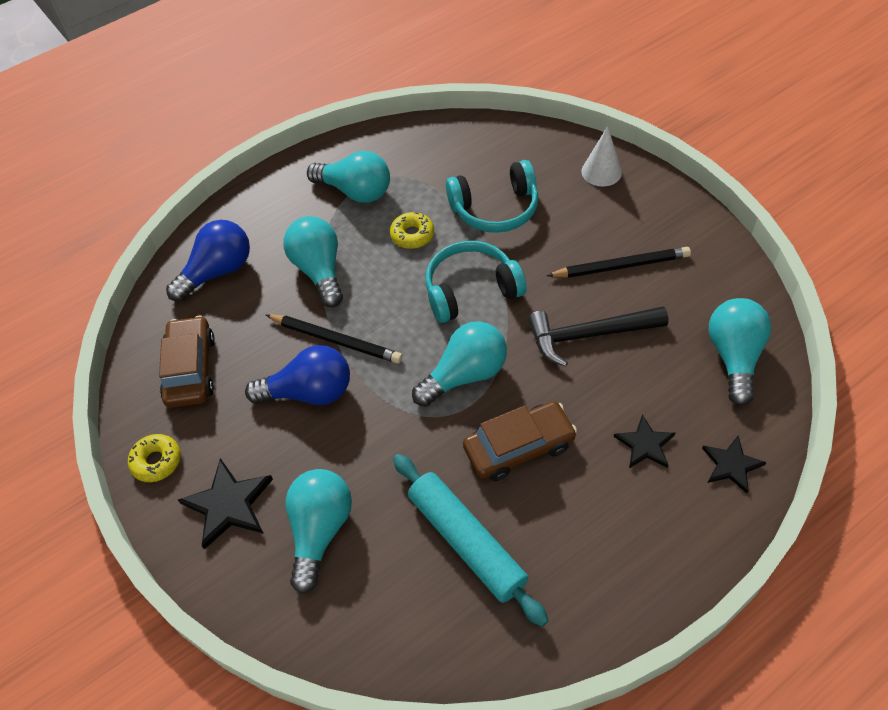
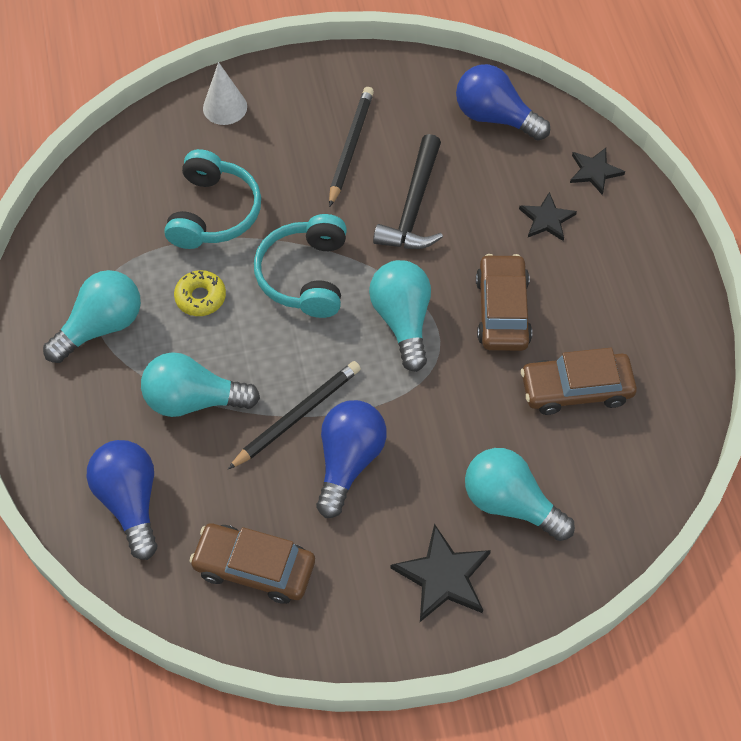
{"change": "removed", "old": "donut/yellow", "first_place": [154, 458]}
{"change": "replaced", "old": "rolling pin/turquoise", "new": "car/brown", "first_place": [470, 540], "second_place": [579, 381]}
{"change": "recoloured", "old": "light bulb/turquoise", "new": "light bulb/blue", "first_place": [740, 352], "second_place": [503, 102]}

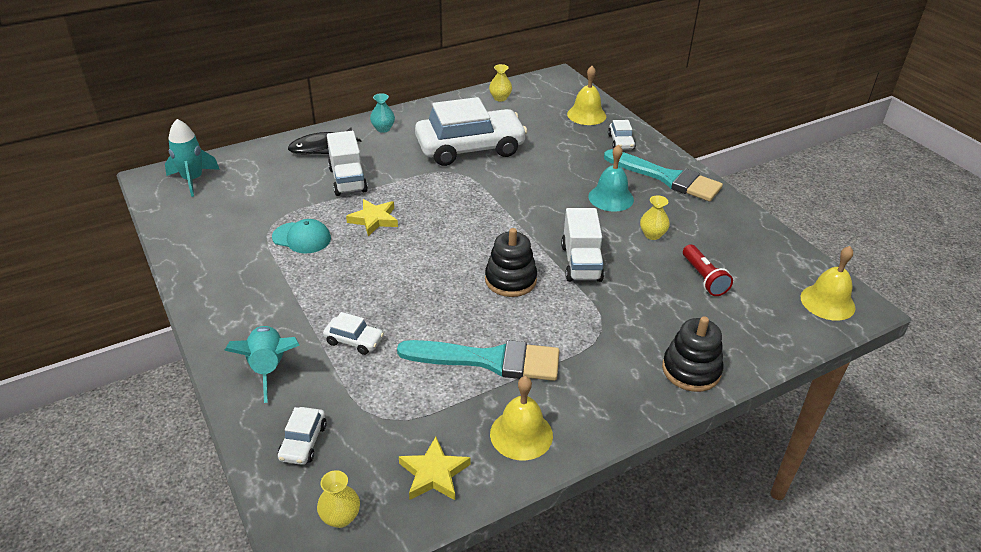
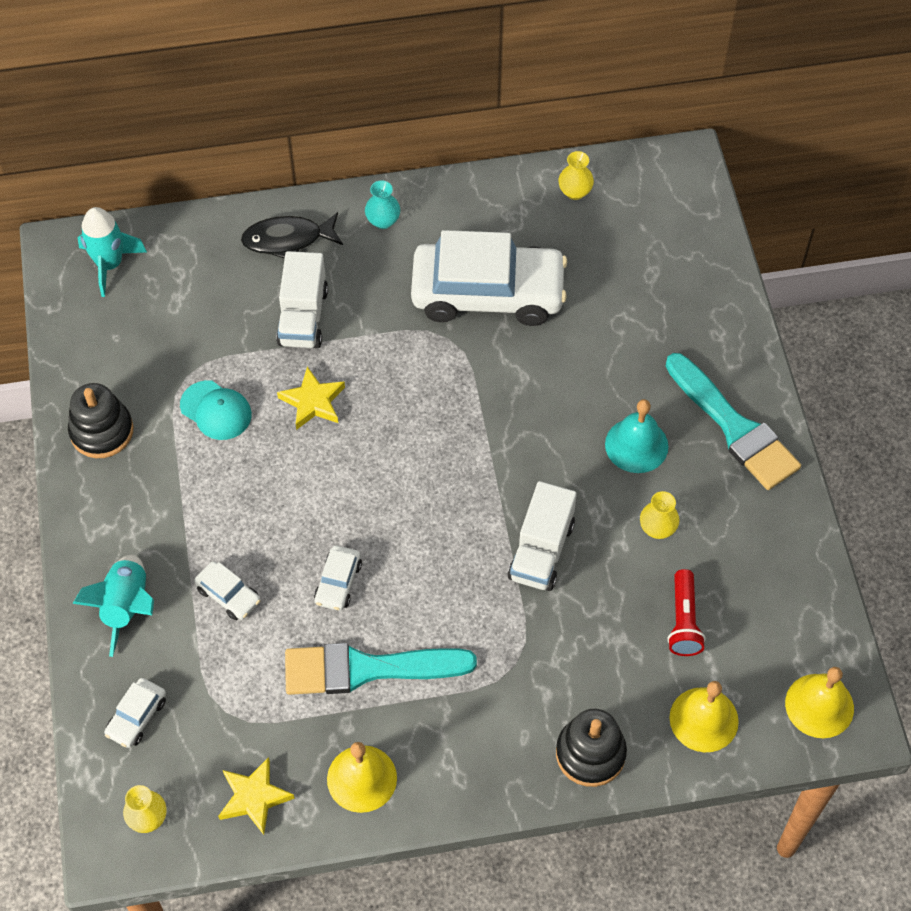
{"change": "turned", "old": "brush/turquoise", "first_place": [478, 360], "second_place": [381, 669], "degrees": 150}
{"change": "moved", "old": "stacking toy/black", "first_place": [511, 262], "second_place": [100, 420]}
{"change": "moved", "old": "bell/yellow", "first_place": [586, 95], "second_place": [704, 716]}
{"change": "moved", "old": "car/white", "first_place": [622, 134], "second_place": [338, 578]}

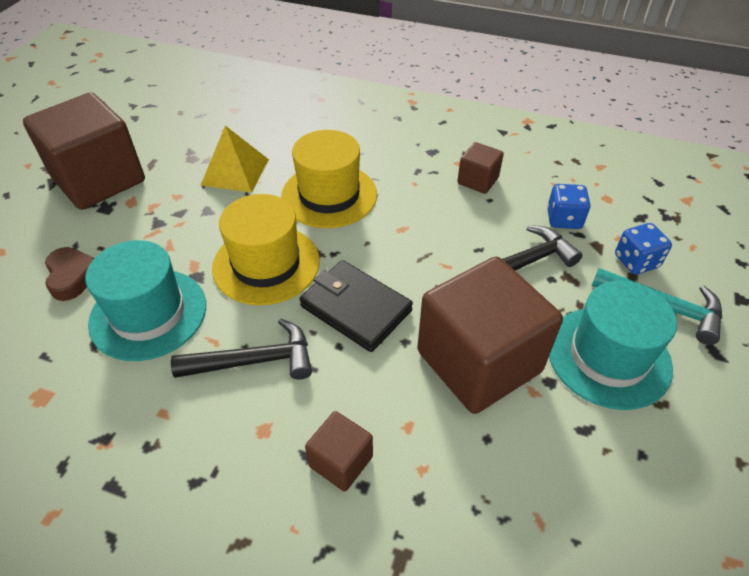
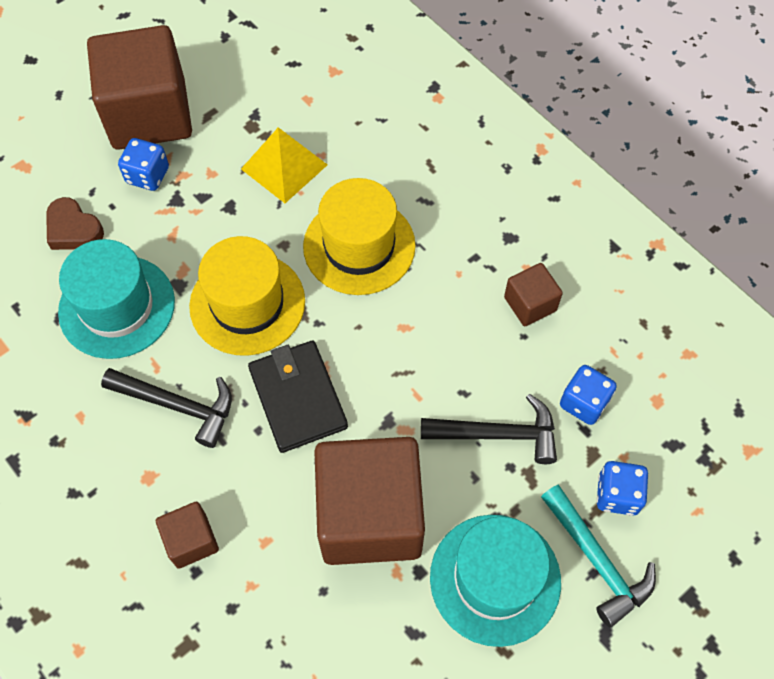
{"change": "turned", "old": "heart/brown", "first_place": [69, 274], "second_place": [75, 223], "degrees": 120}
{"change": "added", "new": "dice/blue", "second_place": [143, 164]}

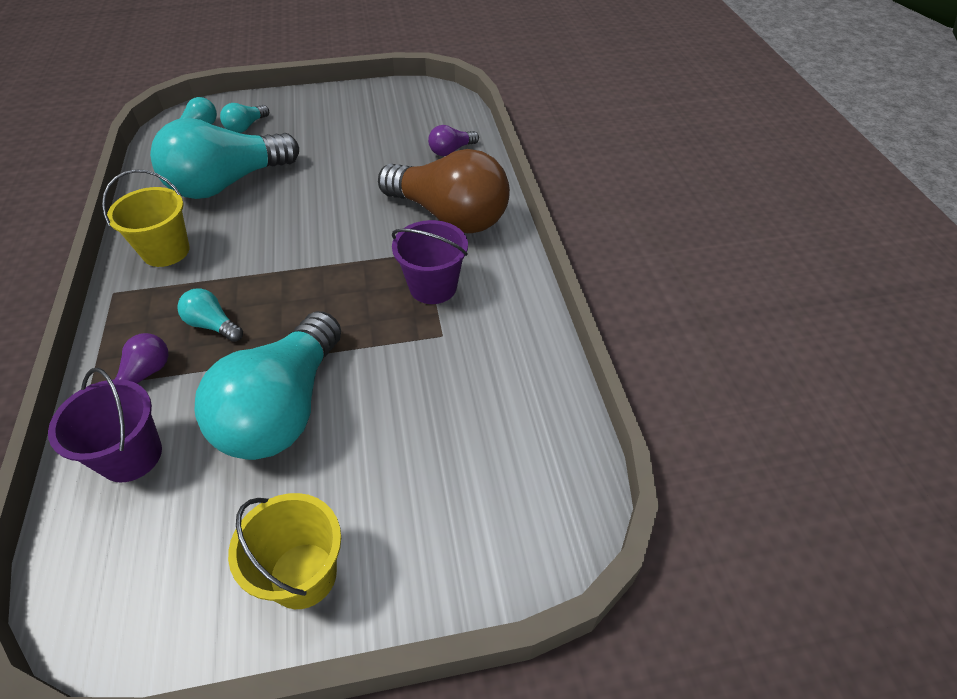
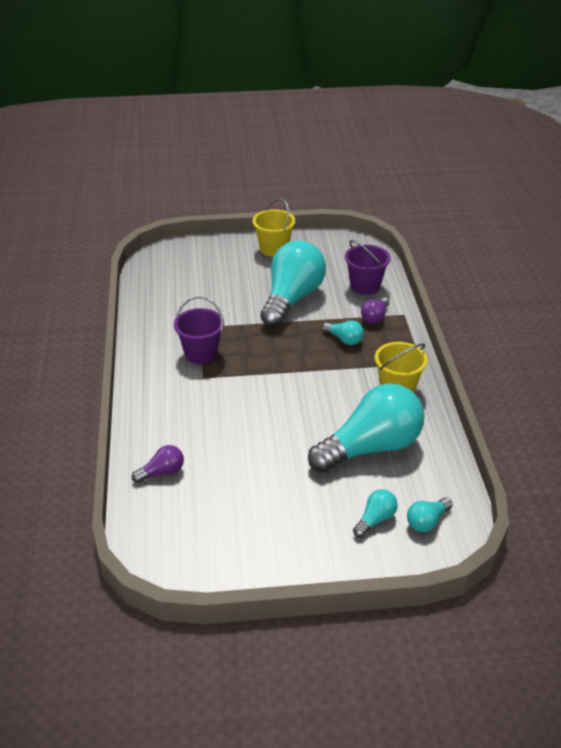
{"change": "removed", "old": "light bulb/brown", "first_place": [444, 191]}

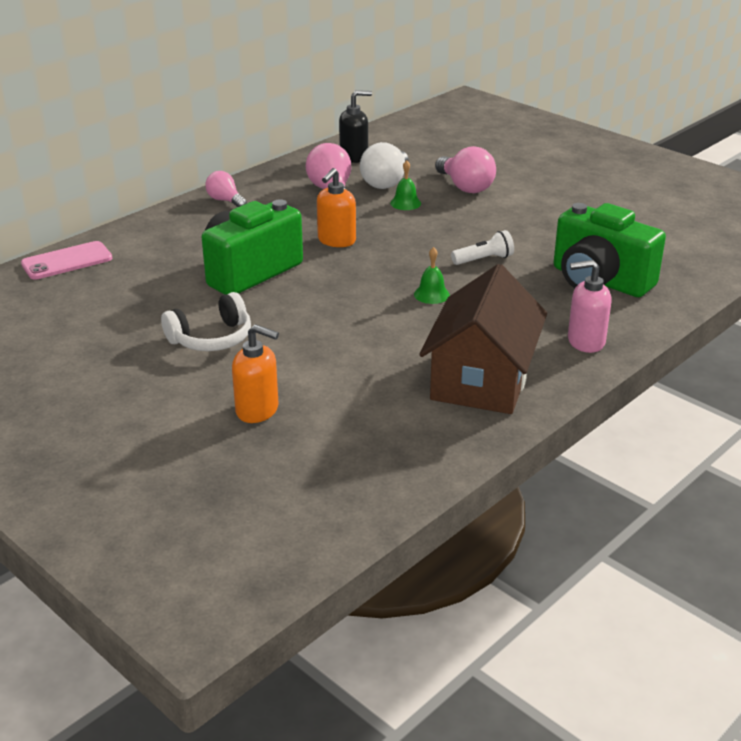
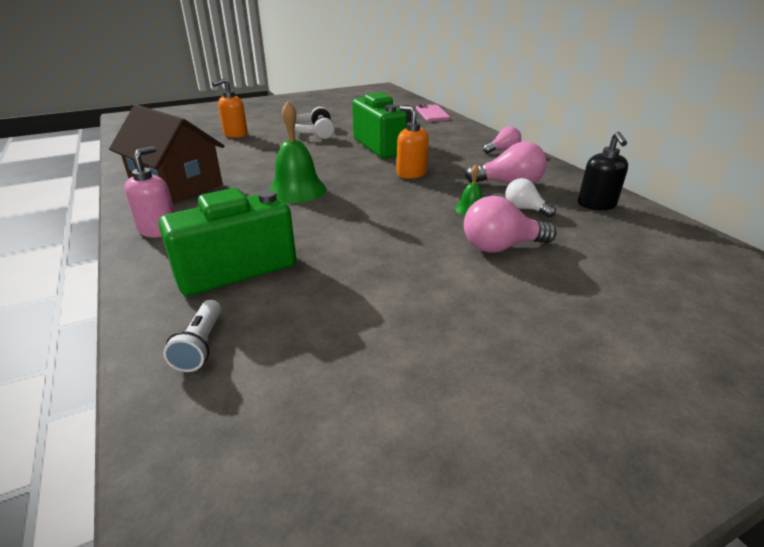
{"change": "resized", "old": "light bulb/white", "first_place": [384, 165], "second_place": [530, 197], "factor": 0.63}
{"change": "resized", "old": "bell/green", "first_place": [432, 275], "second_place": [297, 152], "factor": 1.99}
{"change": "moved", "old": "flashlight/white", "first_place": [482, 247], "second_place": [192, 336]}

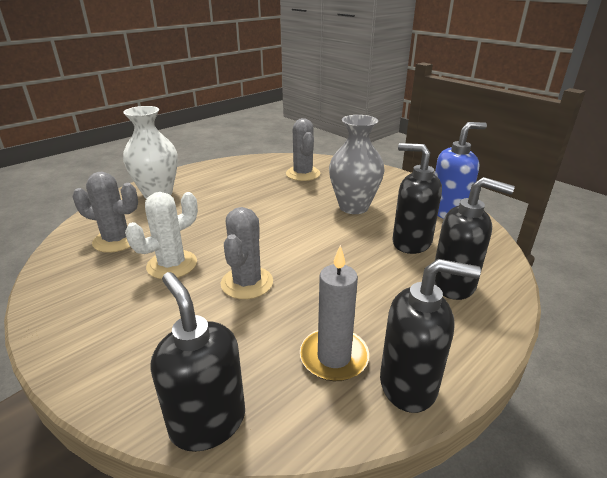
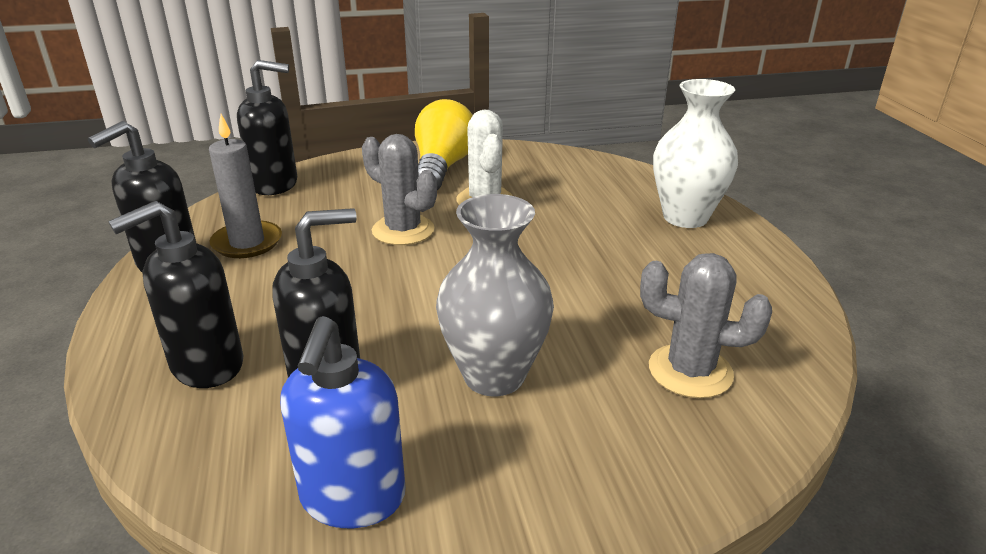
{"change": "removed", "old": "cactus/grey", "first_place": [105, 212]}
{"change": "added", "new": "light bulb/yellow", "second_place": [444, 144]}

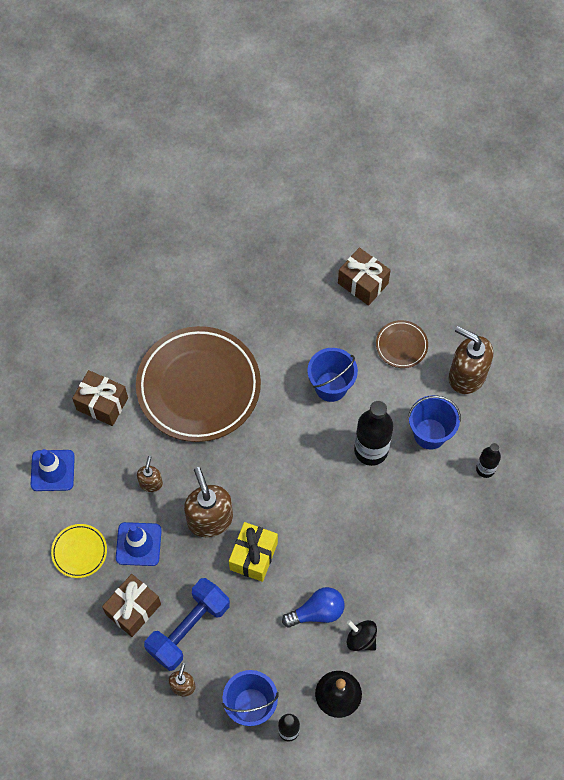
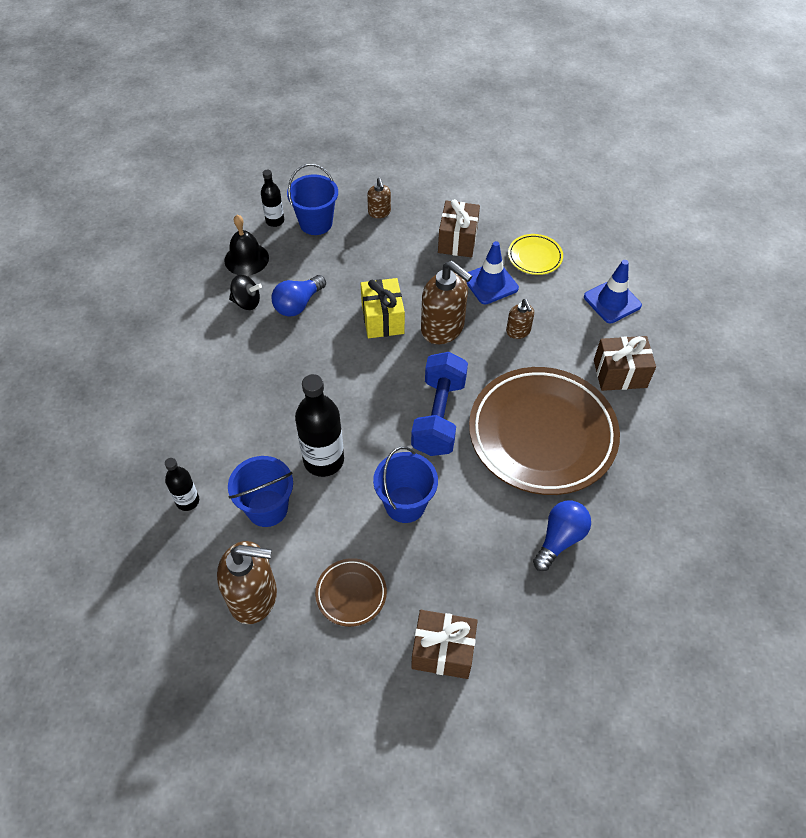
{"change": "moved", "old": "dumbbell/blue", "first_place": [187, 624], "second_place": [439, 404]}
{"change": "added", "new": "light bulb/blue", "second_place": [562, 535]}

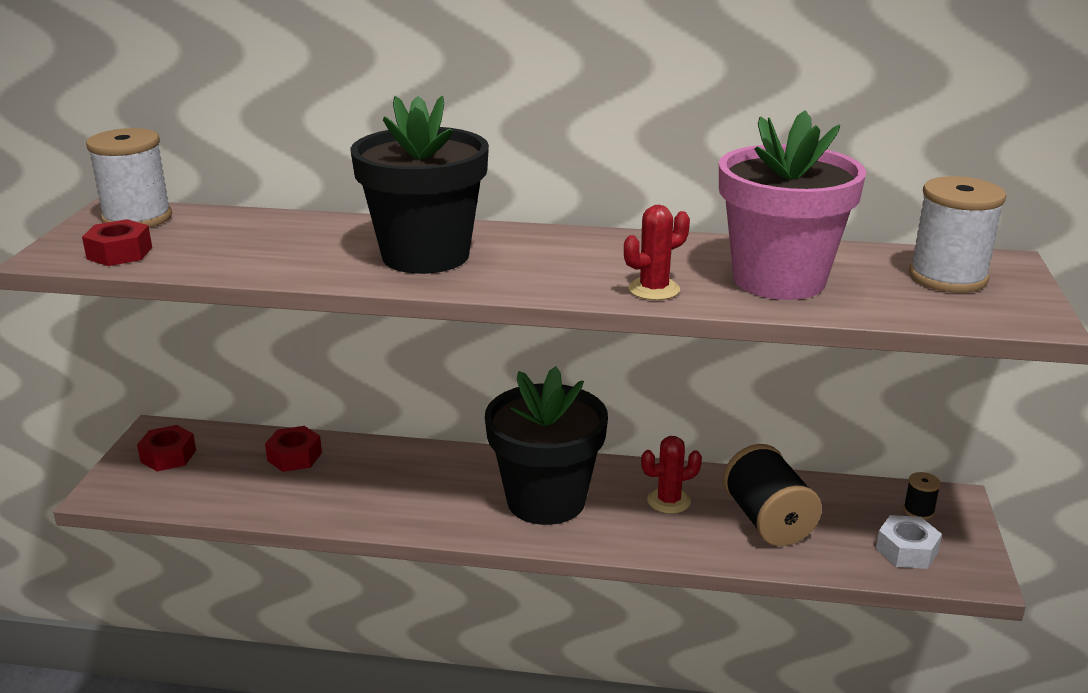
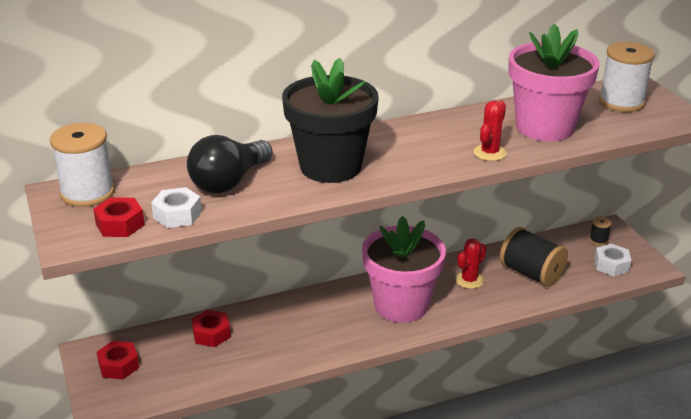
{"change": "recoloured", "old": "flower pot/black", "new": "flower pot/pink", "first_place": [546, 445], "second_place": [404, 269]}
{"change": "added", "new": "nut/white", "second_place": [176, 207]}
{"change": "added", "new": "light bulb/black", "second_place": [230, 164]}

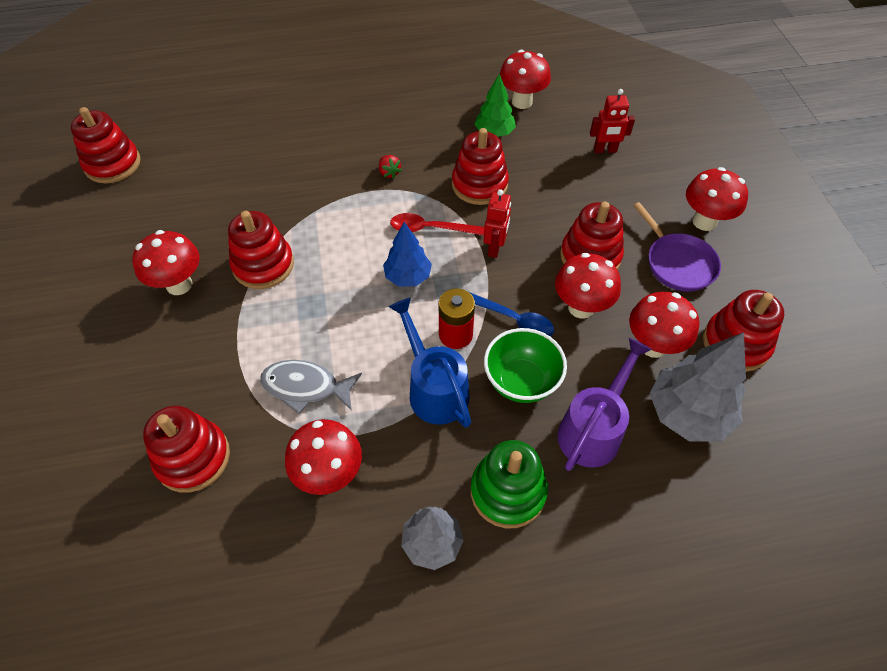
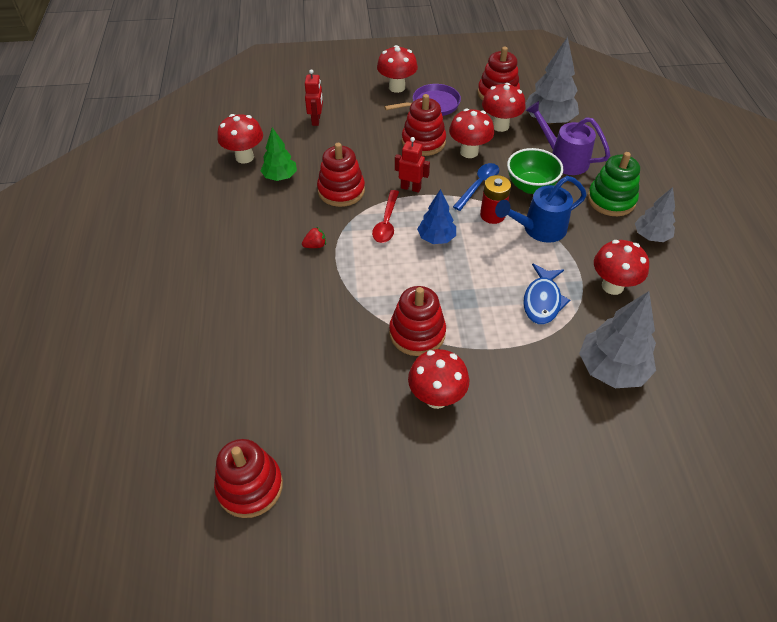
{"change": "replaced", "old": "stacking toy/red", "new": "tree/grey", "first_place": [186, 449], "second_place": [617, 339]}
{"change": "recoloured", "old": "fish/grey", "new": "fish/blue", "first_place": [311, 387], "second_place": [546, 293]}

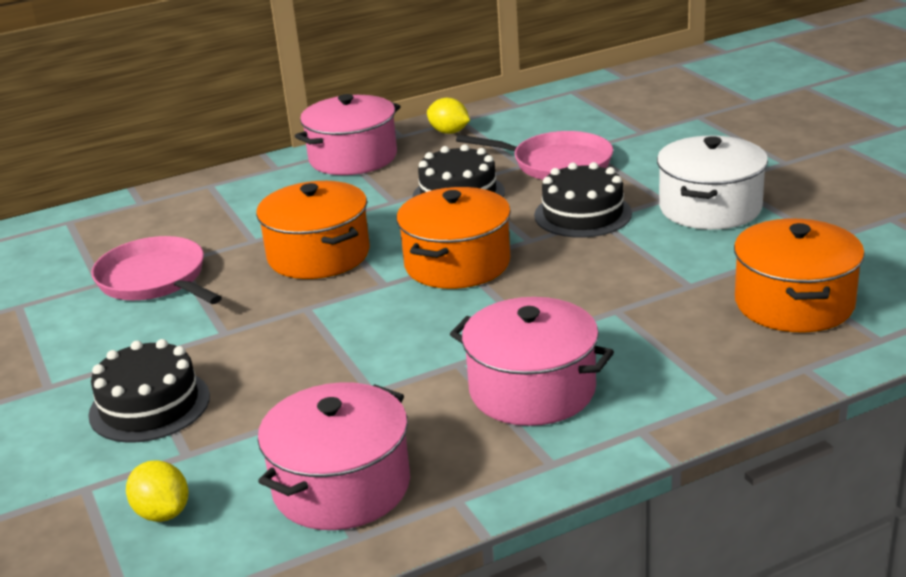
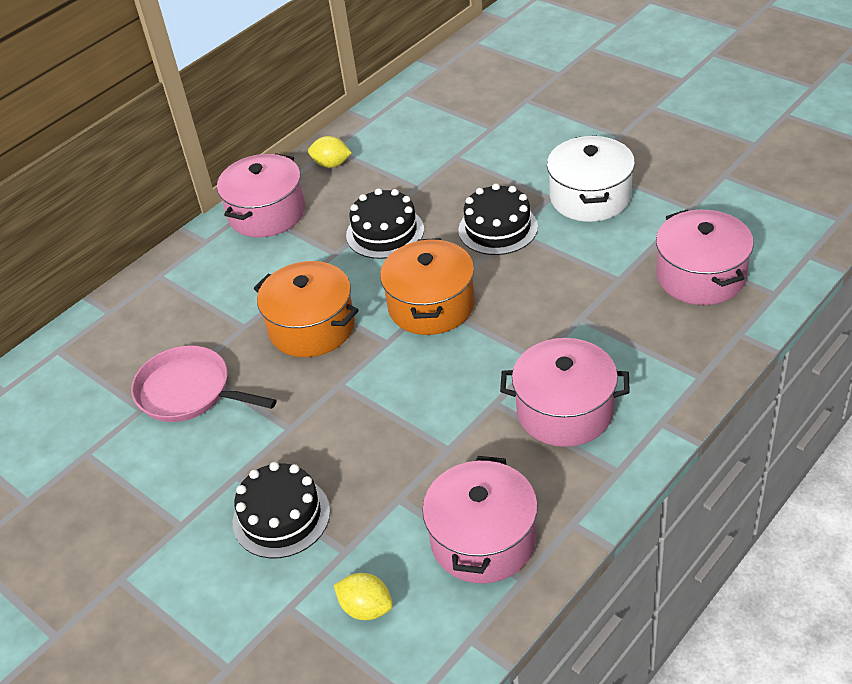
{"change": "removed", "old": "pan/pink", "first_place": [534, 155]}
{"change": "recoloured", "old": "pot/orange", "new": "pot/pink", "first_place": [799, 276], "second_place": [705, 257]}

